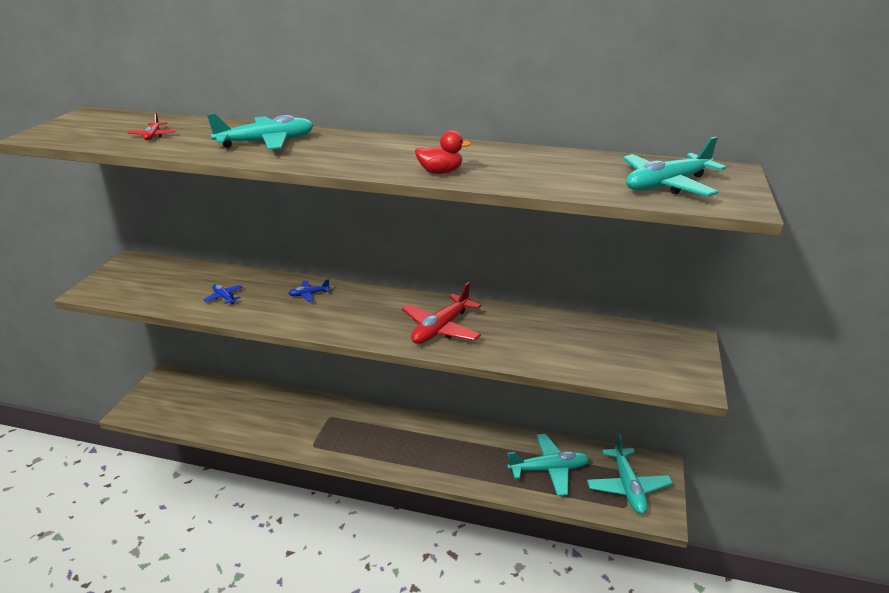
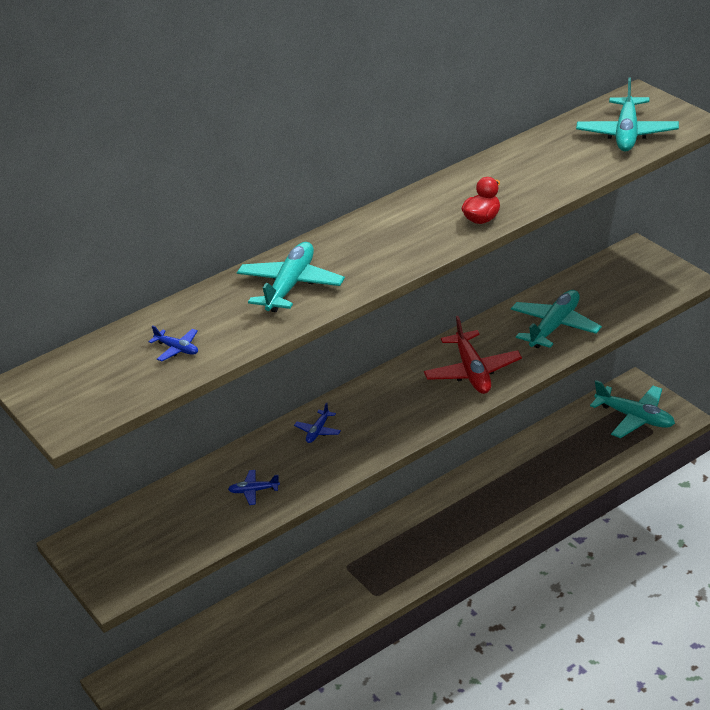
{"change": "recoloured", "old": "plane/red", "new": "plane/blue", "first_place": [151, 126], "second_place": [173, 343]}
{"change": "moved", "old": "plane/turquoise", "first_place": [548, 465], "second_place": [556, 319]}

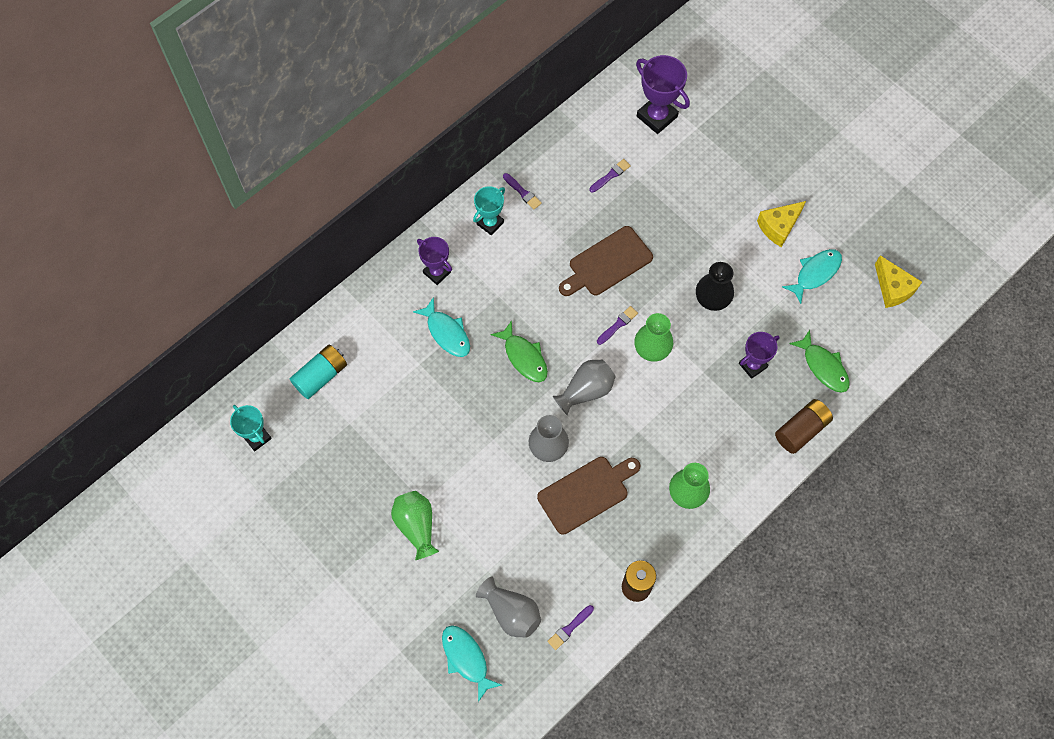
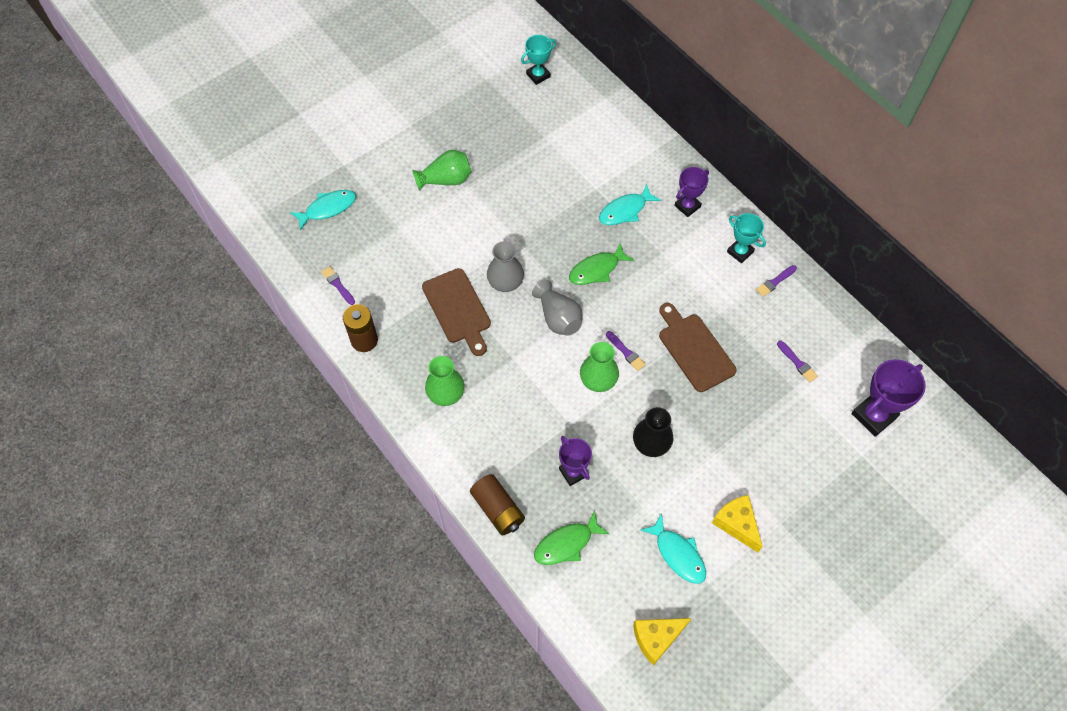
{"change": "removed", "old": "battery/turquoise", "first_place": [318, 372]}
{"change": "removed", "old": "vase/grey", "first_place": [508, 607]}

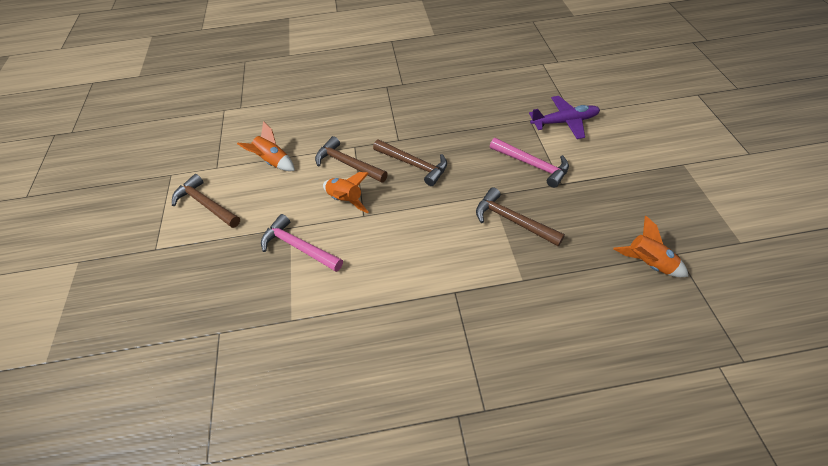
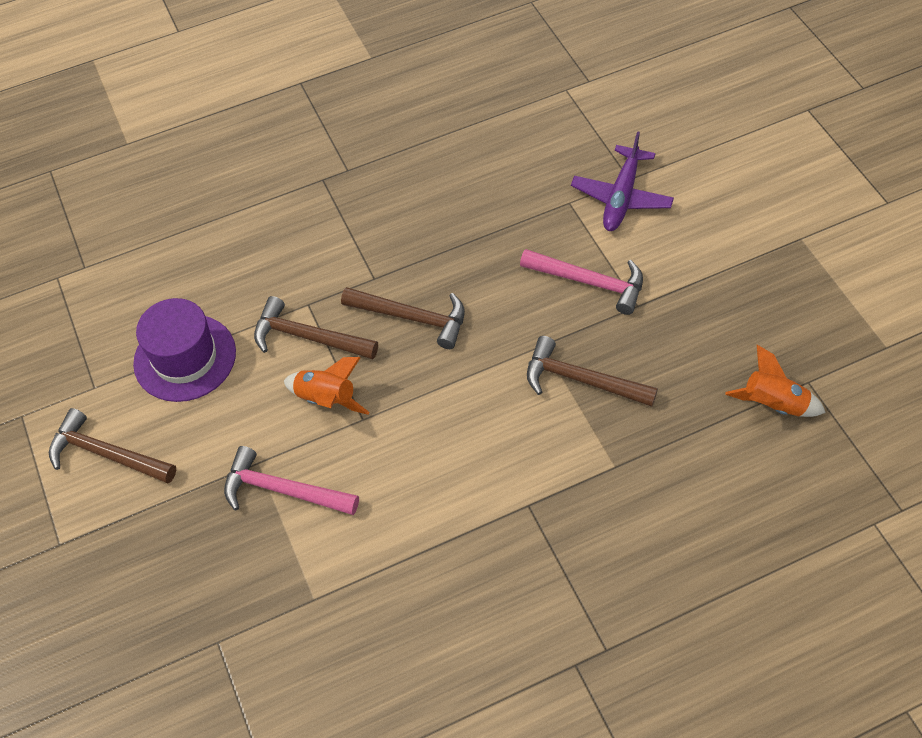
{"change": "replaced", "old": "rocket/orange", "new": "hat/purple", "first_place": [266, 146], "second_place": [184, 350]}
{"change": "turned", "old": "plane/purple", "first_place": [564, 117], "second_place": [622, 181], "degrees": 135}

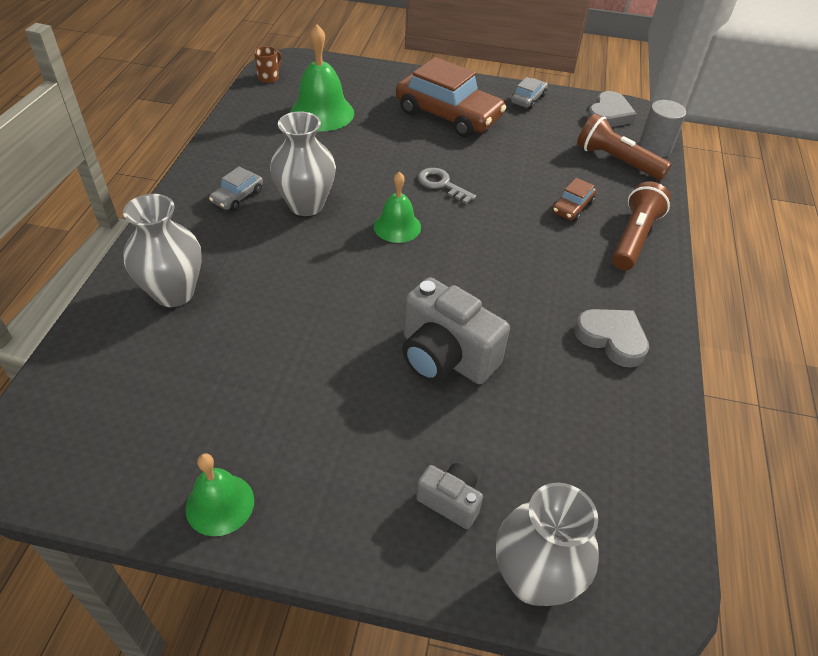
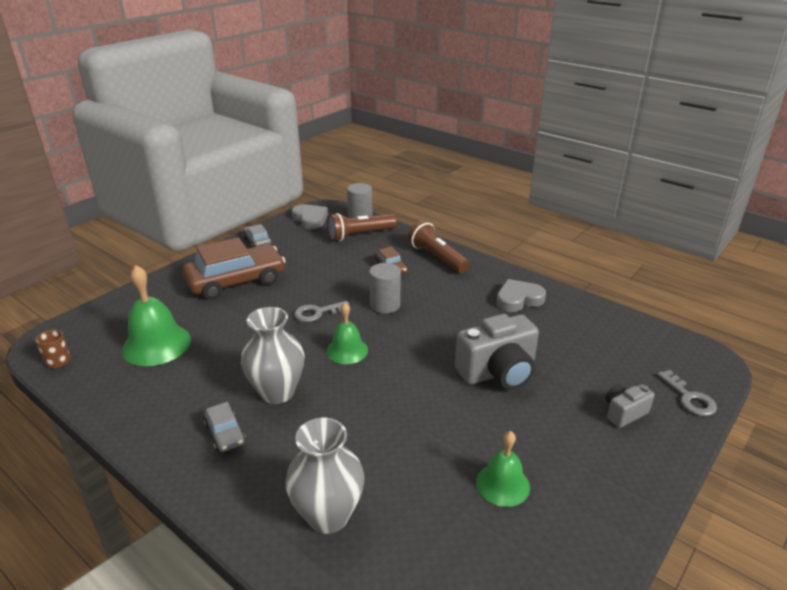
{"change": "moved", "old": "bell/green", "first_place": [219, 494], "second_place": [503, 469]}
{"change": "replaced", "old": "vase/grey", "new": "key/grey", "first_place": [547, 544], "second_place": [687, 393]}
{"change": "added", "new": "cylinder/grey", "second_place": [385, 288]}

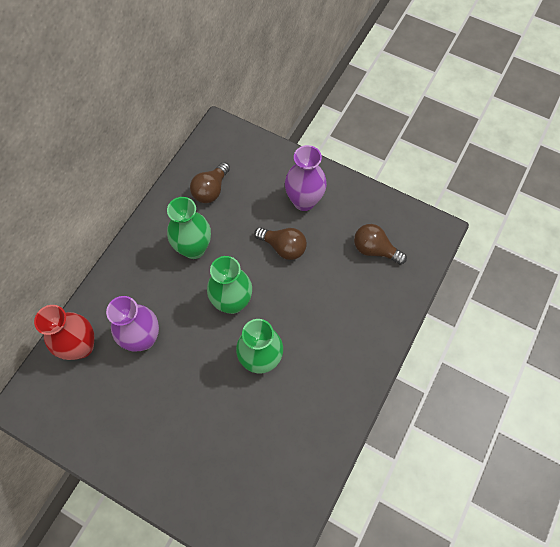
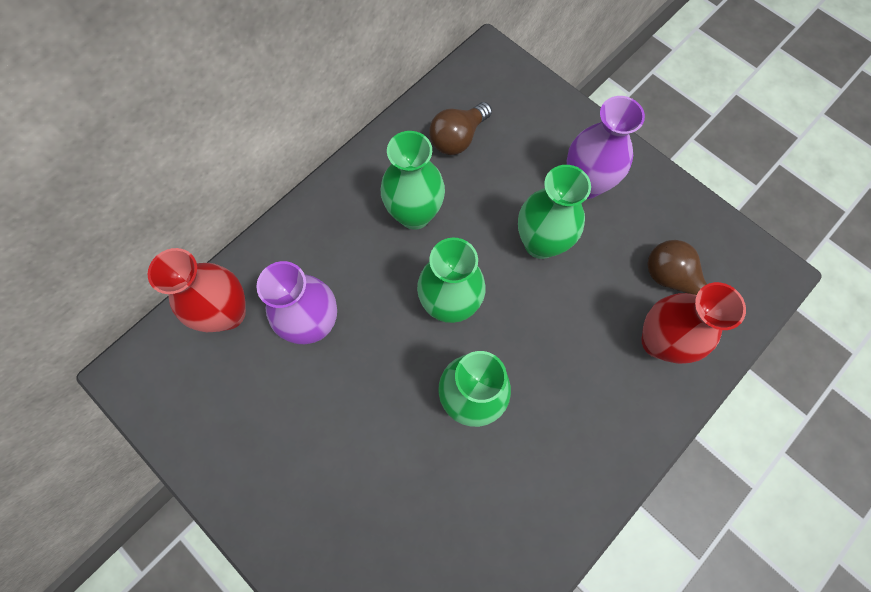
{"change": "replaced", "old": "light bulb/brown", "new": "vase/green", "first_place": [280, 243], "second_place": [554, 212]}
{"change": "added", "new": "vase/red", "second_place": [693, 323]}

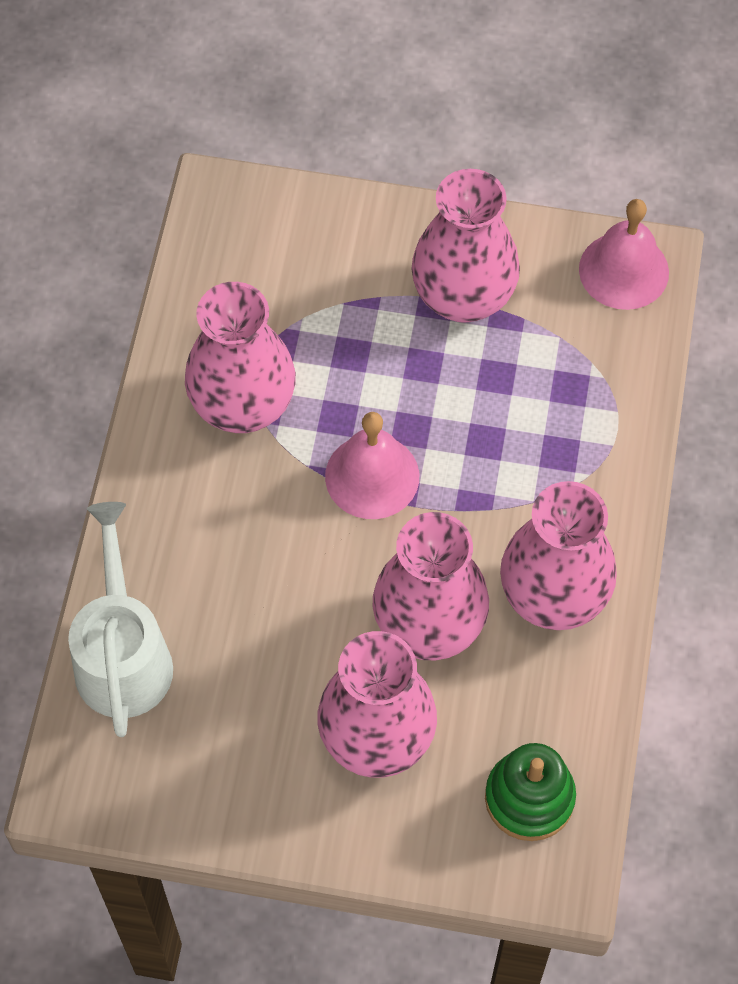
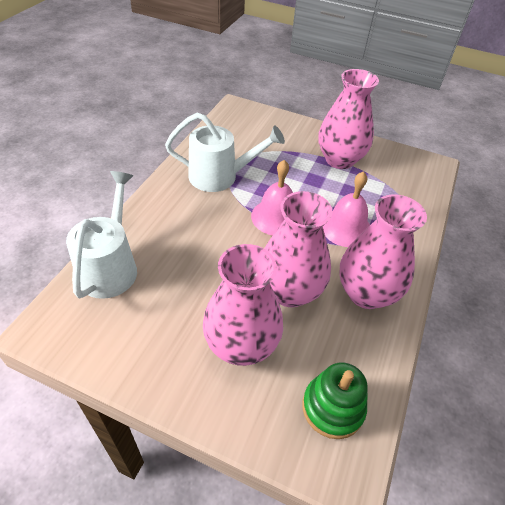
{"change": "replaced", "old": "vase/pink", "new": "watering can/white", "first_place": [240, 357], "second_place": [225, 152]}
{"change": "moved", "old": "bell/pink", "first_place": [624, 254], "second_place": [346, 209]}

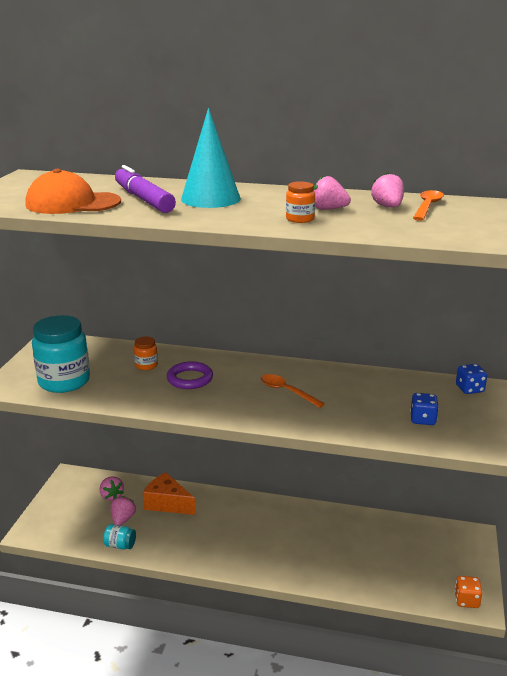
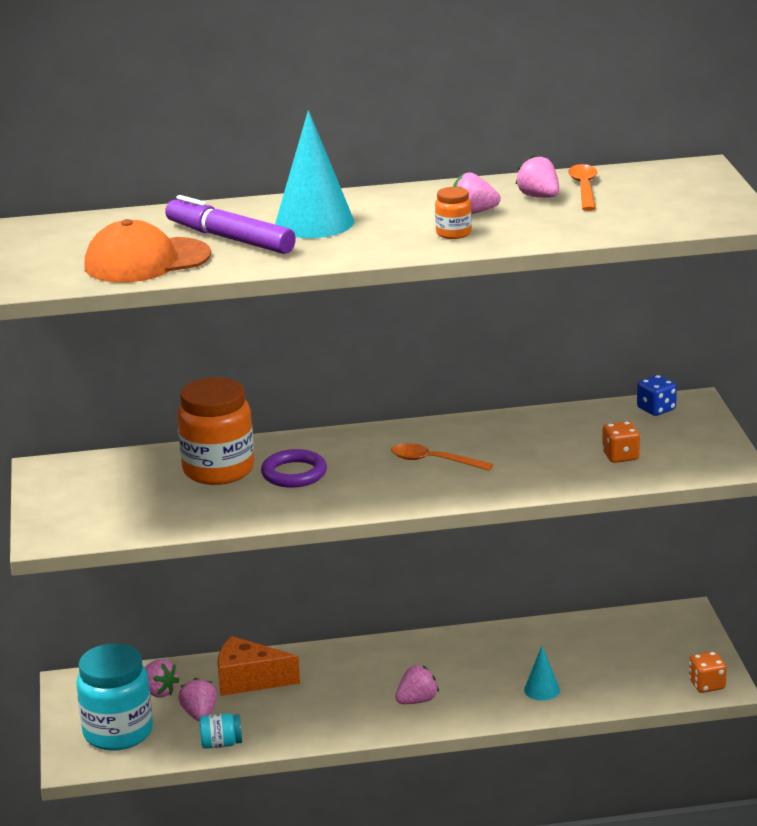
{"change": "moved", "old": "jar/turquoise", "first_place": [61, 354], "second_place": [114, 697]}
{"change": "resized", "old": "jar/orange", "first_place": [146, 353], "second_place": [215, 431], "factor": 2.18}
{"change": "recoloured", "old": "dice/blue", "new": "dice/orange", "first_place": [424, 409], "second_place": [621, 442]}
{"change": "added", "new": "strawberry/pink", "second_place": [417, 684]}
{"change": "added", "new": "cone/turquoise", "second_place": [542, 673]}

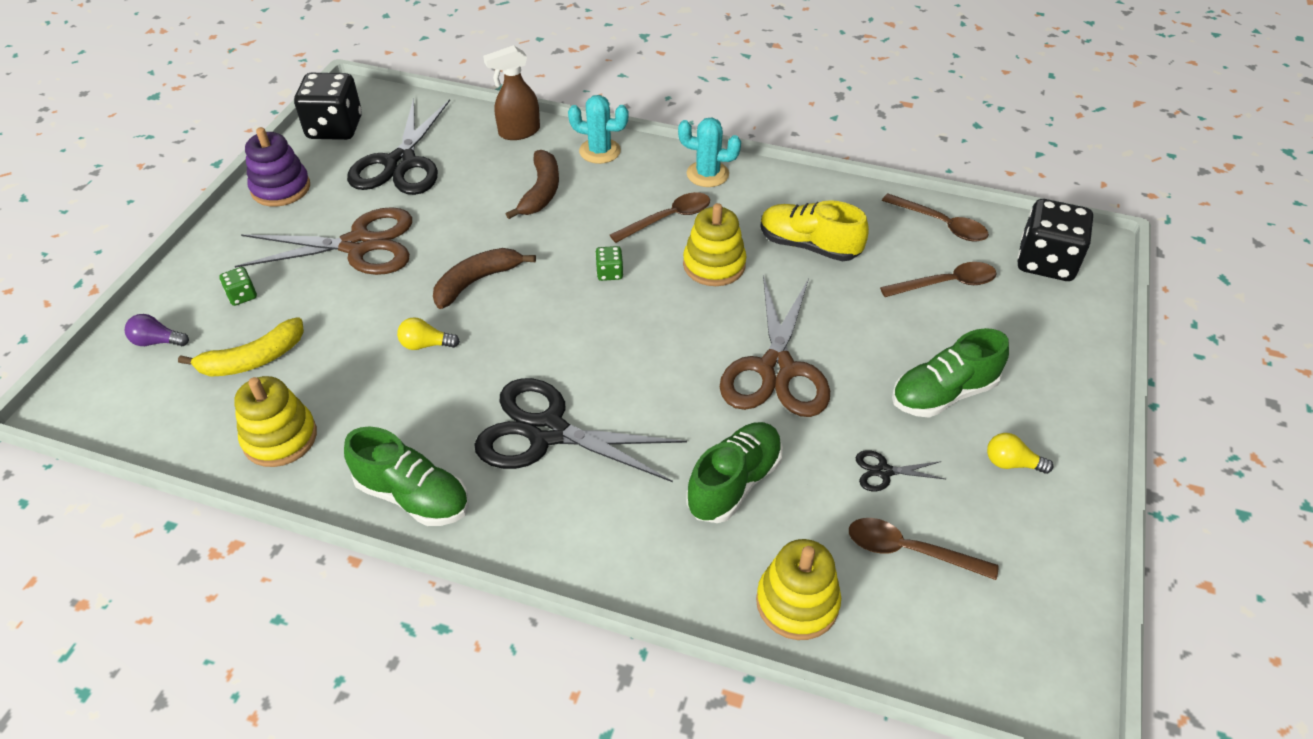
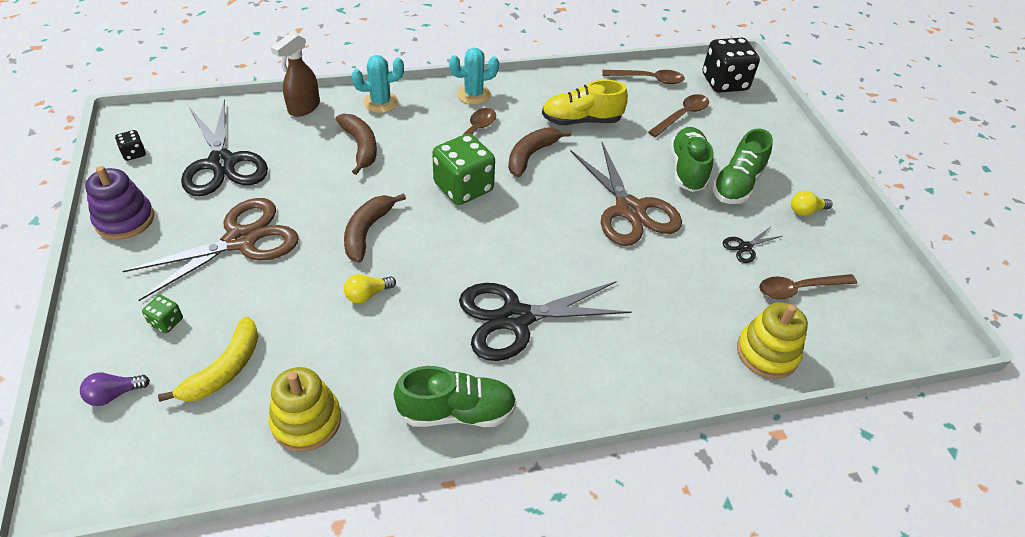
{"change": "resized", "old": "dice/black", "first_place": [328, 106], "second_place": [130, 145], "factor": 0.45}
{"change": "resized", "old": "dice/green", "first_place": [609, 263], "second_place": [463, 169], "factor": 2.24}
{"change": "replaced", "old": "stacking toy/yellow", "new": "banana/brown", "first_place": [715, 244], "second_place": [540, 152]}
{"change": "moved", "old": "shoe/green", "first_place": [734, 472], "second_place": [691, 159]}

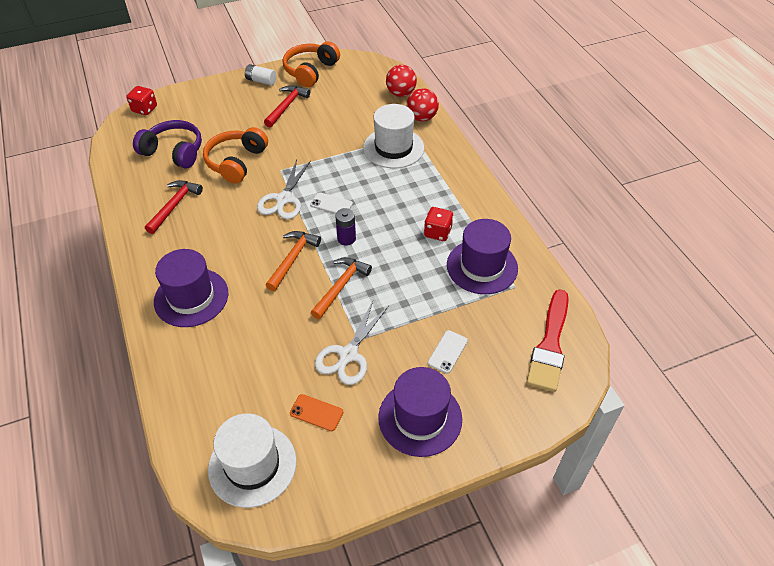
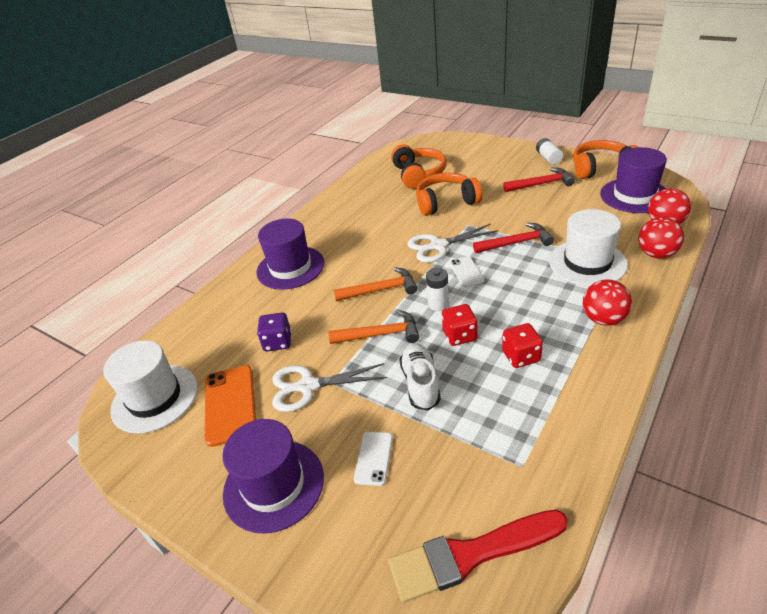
{"change": "moved", "old": "dice/red", "first_place": [141, 100], "second_place": [459, 325]}
{"change": "recoloured", "old": "headphones/purple", "new": "headphones/orange", "first_place": [167, 144], "second_place": [419, 166]}
{"change": "moved", "old": "hammer/red", "first_place": [174, 207], "second_place": [513, 238]}
{"change": "resized", "old": "phone/orange", "first_place": [316, 412], "second_place": [230, 406], "factor": 1.75}
{"change": "recoloured", "old": "battery/purple", "new": "battery/white", "first_place": [345, 226], "second_place": [437, 289]}
{"change": "turned", "old": "phone/white", "first_place": [448, 351], "second_place": [373, 459], "degrees": -75}
{"change": "moved", "old": "hat/purple", "first_place": [482, 256], "second_place": [633, 180]}
{"change": "added", "new": "dice/purple", "second_place": [274, 332]}
{"change": "added", "new": "shoe/white", "second_place": [420, 377]}
{"change": "added", "new": "ball/red", "second_place": [607, 302]}

